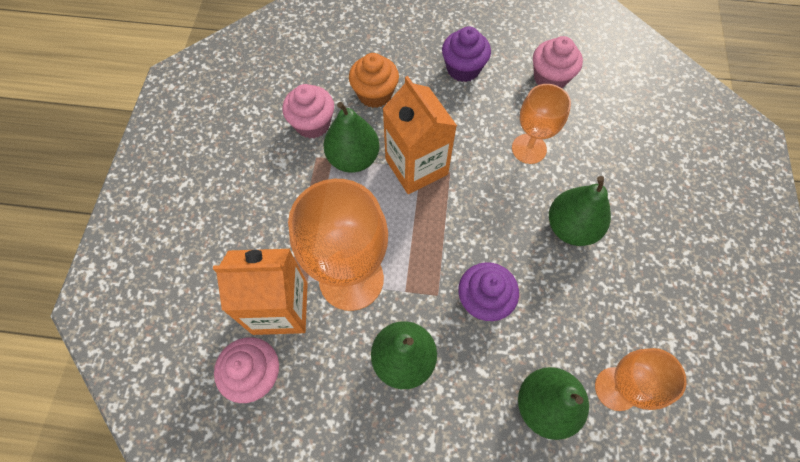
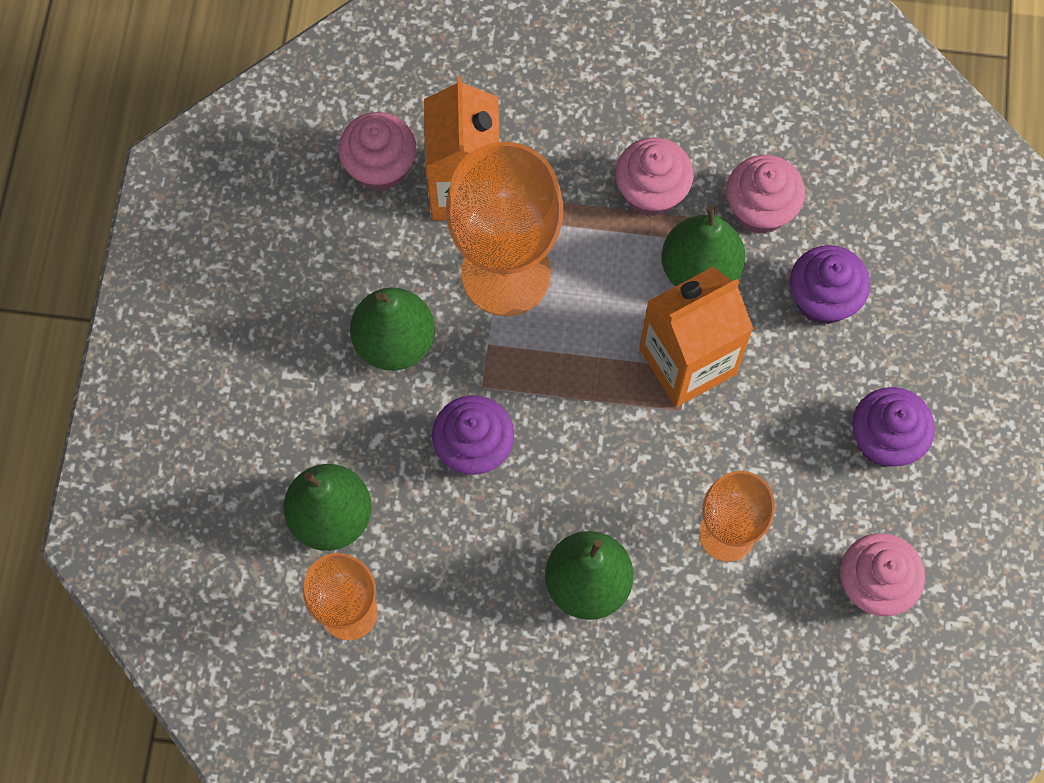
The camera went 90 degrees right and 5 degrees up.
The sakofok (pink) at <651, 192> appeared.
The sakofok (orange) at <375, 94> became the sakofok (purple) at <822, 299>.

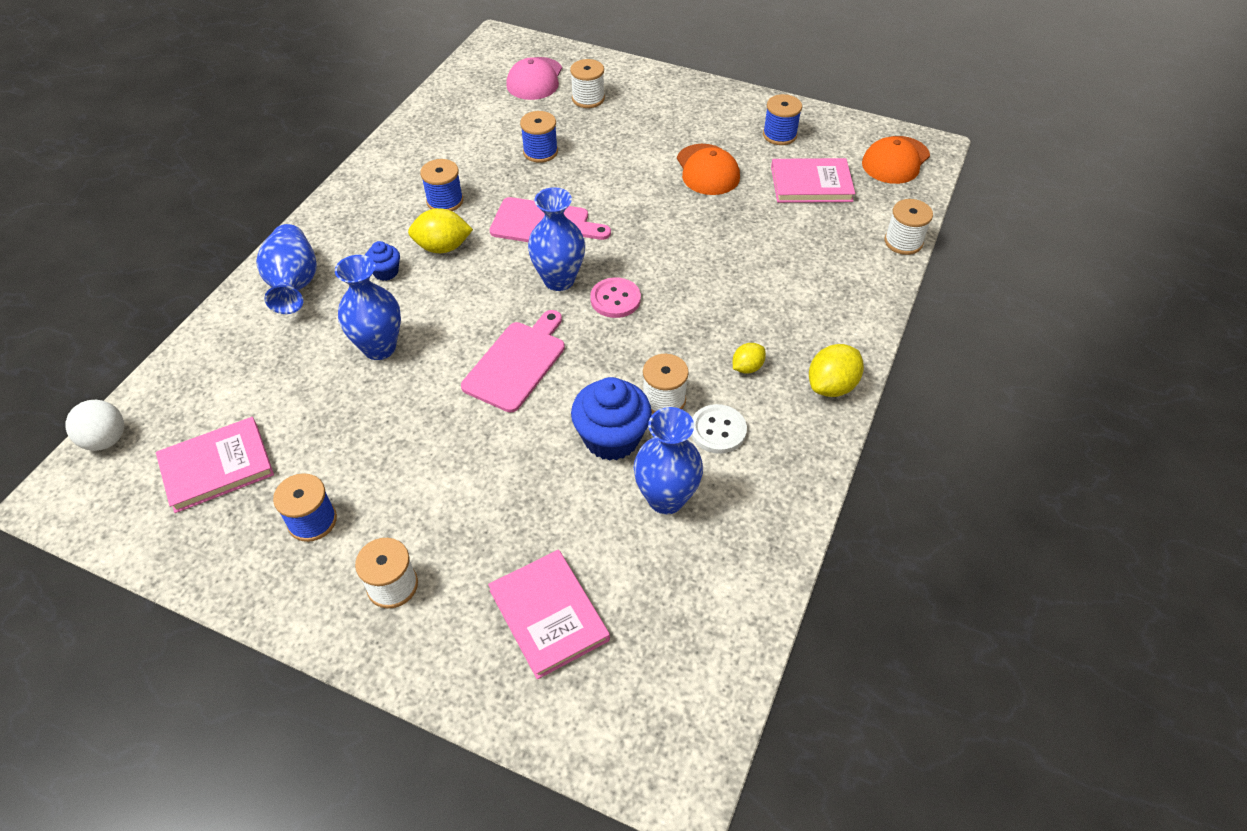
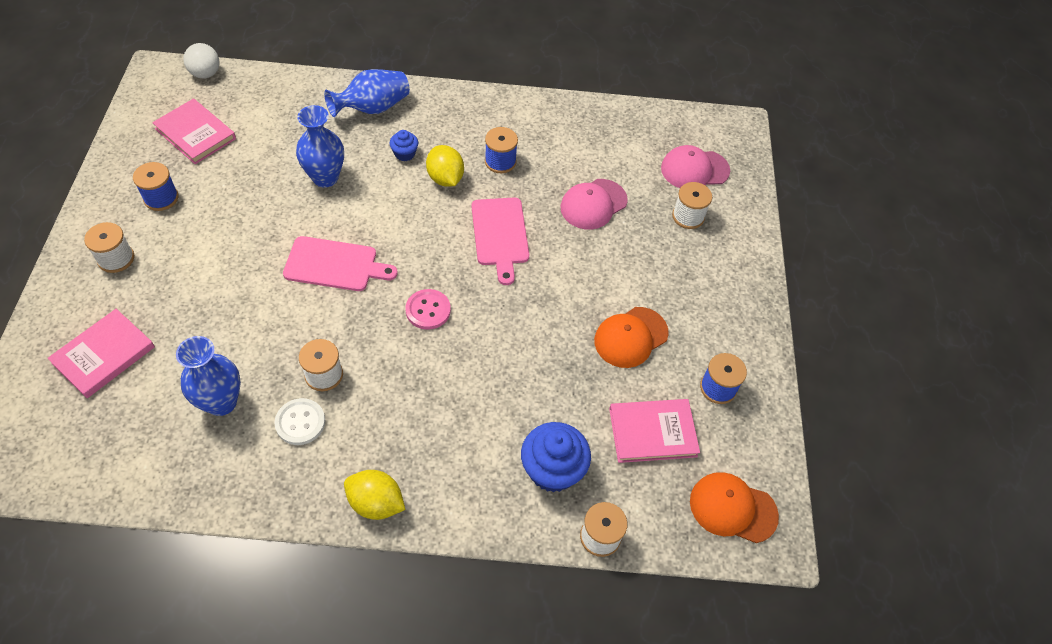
The camera went 65 degrees right and 5 degrees up.
The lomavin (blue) at <559, 280> disappeared.
The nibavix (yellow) at <747, 367> disappeared.
The sakofok (blue) moved from <611, 438> to <552, 470>.
The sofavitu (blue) at <540, 152> was replaced by the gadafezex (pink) at <593, 204>.
The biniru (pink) at <811, 184> turned 75 degrees counterclockwise.

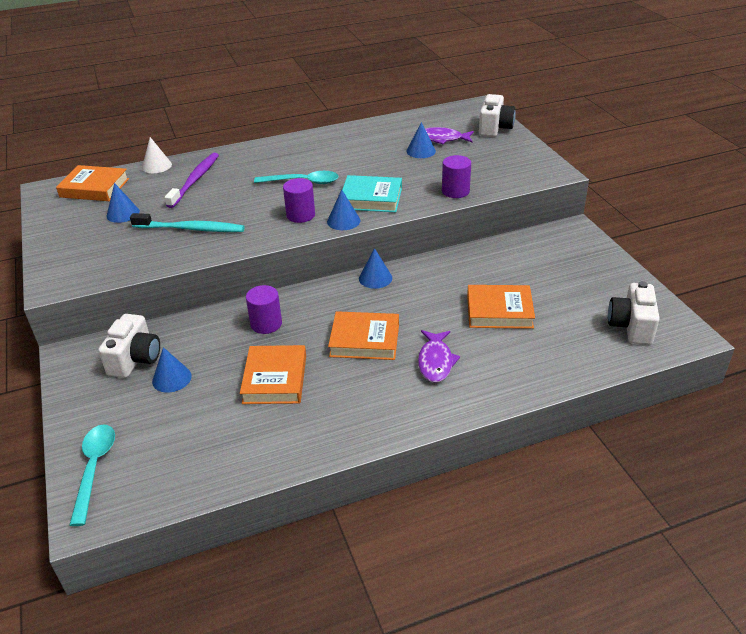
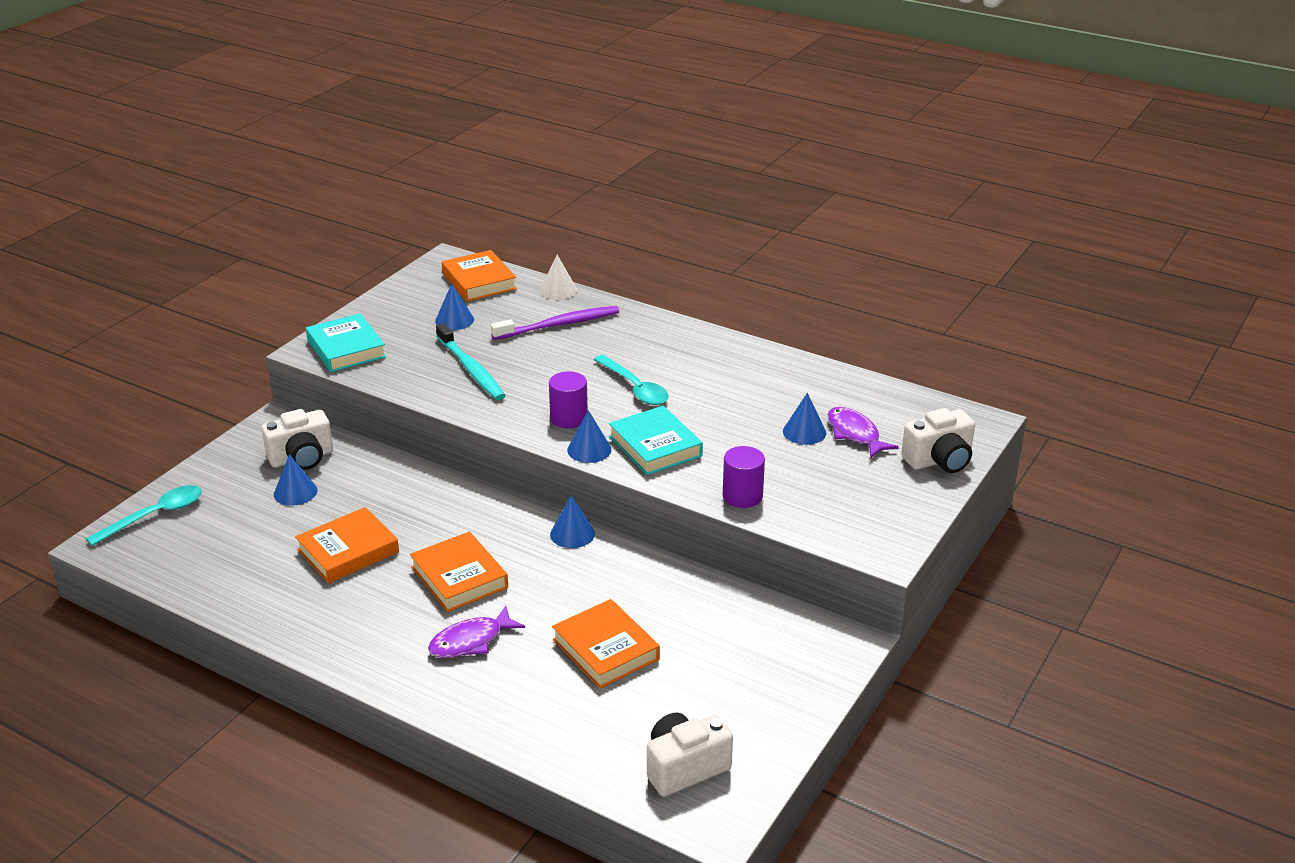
The camera went 50 degrees right and 5 degrees down.
The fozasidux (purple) at <266, 324> disappeared.
The biniru (turquoise) at <346, 348> appeared.

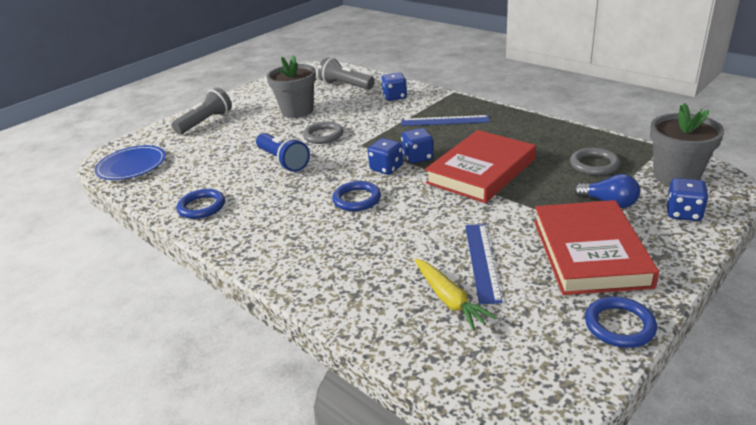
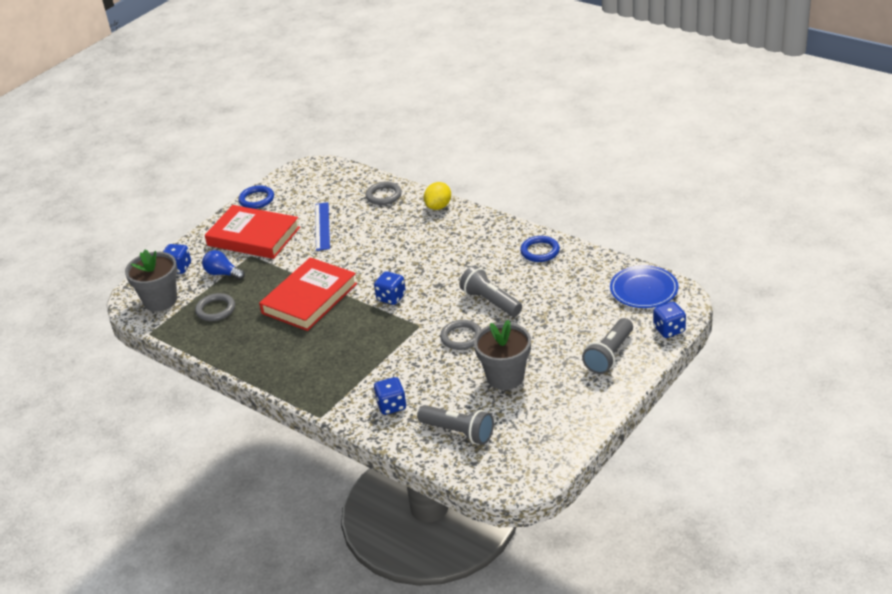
The camera went 175 degrees right and 5 degrees up.
The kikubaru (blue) at <357, 199> disappeared.
The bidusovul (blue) at <445, 121> disappeared.
The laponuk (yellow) at <449, 300> disappeared.
The kikubaru (grey) at <384, 195> appeared.
The nibavix (yellow) at <438, 206> appeared.
The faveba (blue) moved from <418, 157> to <669, 330>.
The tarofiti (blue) at <283, 161> became the tarofiti (grey) at <490, 301>.
The biniru (red) at <590, 252> turned 60 degrees counterclockwise.

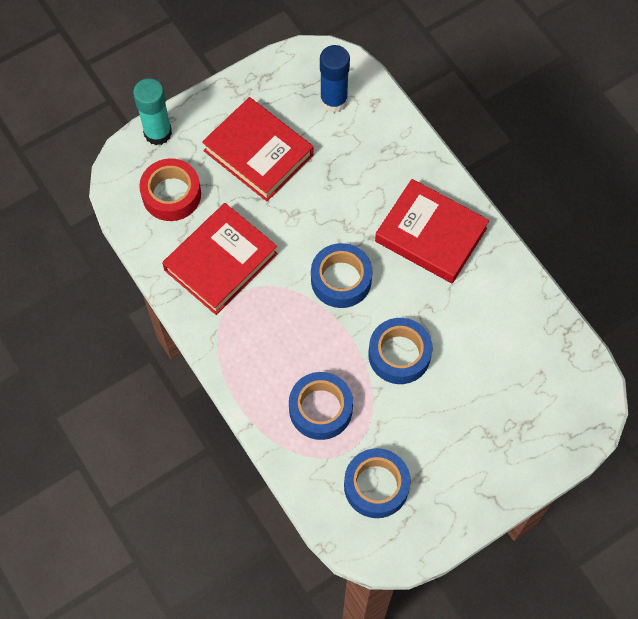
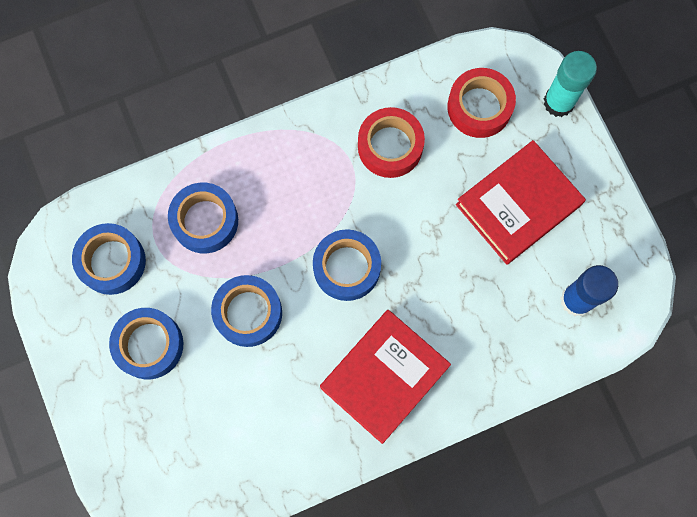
The camera went 100 degrees right and 10 degrees up.
The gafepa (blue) at <149, 345> appeared.
The biniru (red) at <221, 262> was replaced by the gafepa (red) at <390, 146>.

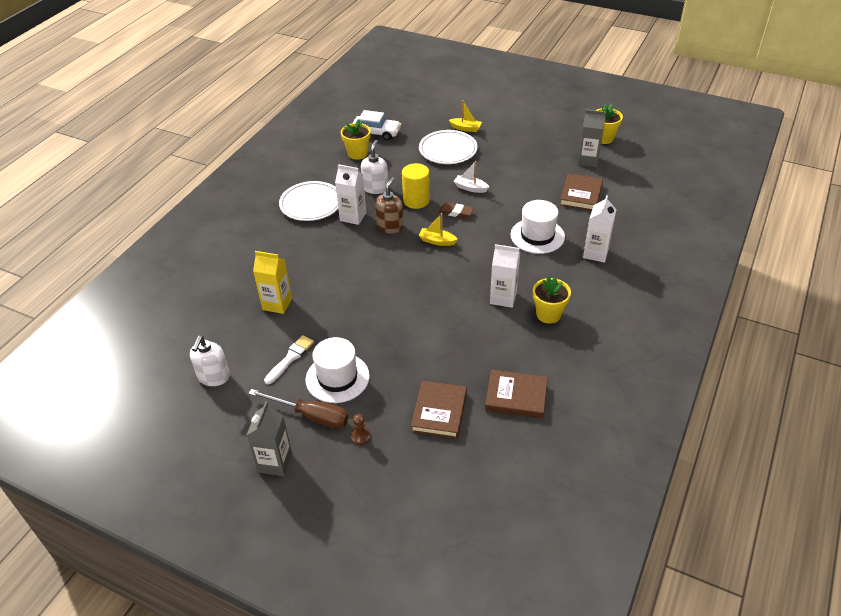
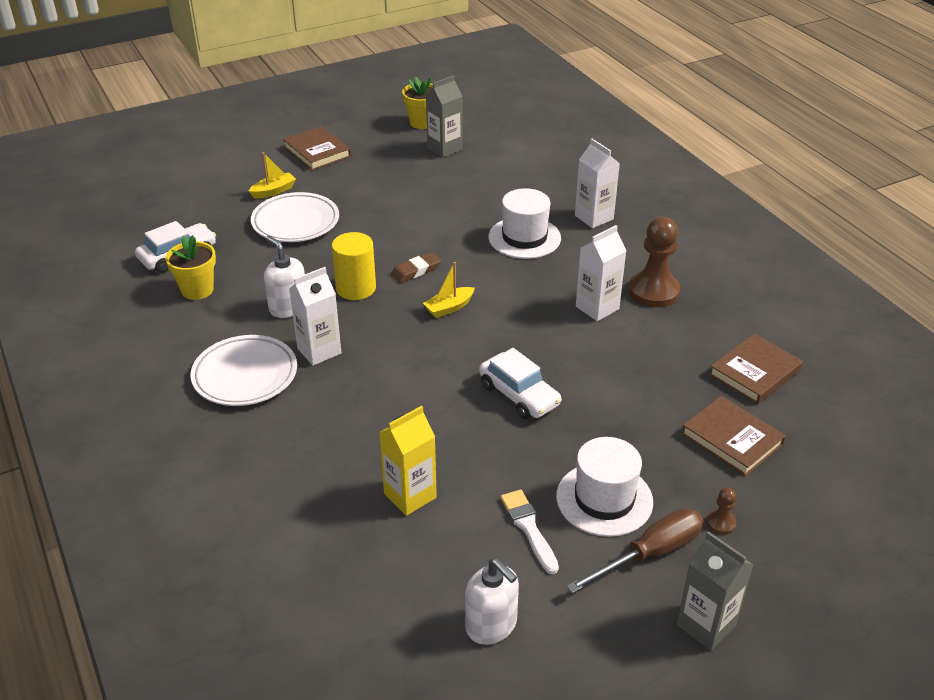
The camera went 55 degrees left and 5 degrees down.
The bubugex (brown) at <390, 226> disappeared.
The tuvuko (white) at <470, 188> disappeared.
The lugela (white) at <519, 395> appeared.
The biniru (brown) moved from <581, 194> to <317, 152>.
The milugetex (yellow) at <548, 314> was replaced by the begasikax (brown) at <653, 291>.

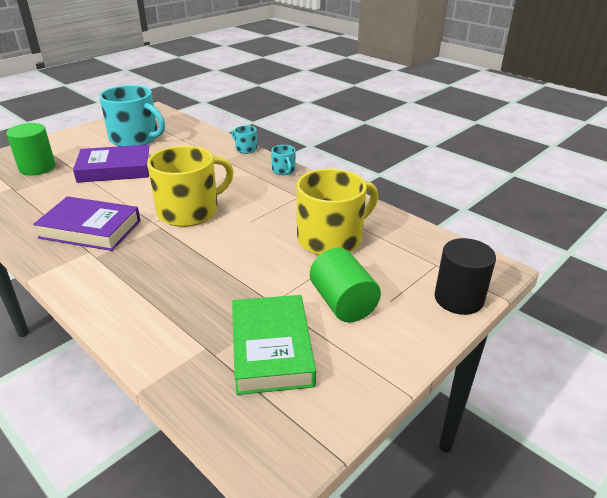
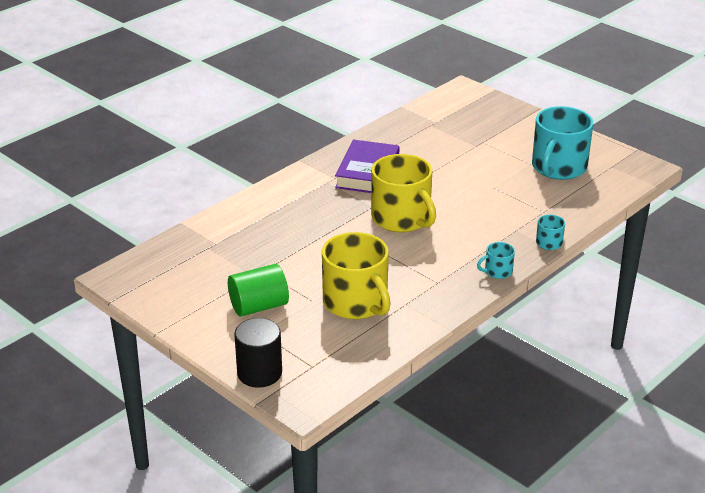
The camera went 90 degrees right and 0 degrees up.
The fozasidux (green) at <37, 167> disappeared.
The biniru (purple) at <115, 169> disappeared.
The biniru (green) at <271, 349> disappeared.

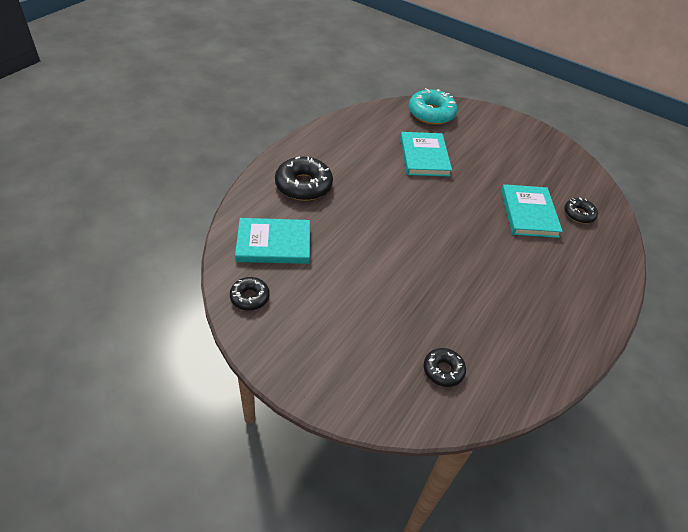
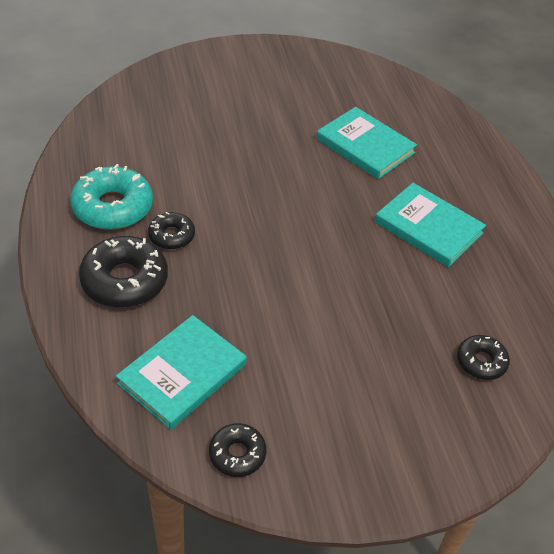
The camera went 45 degrees left and 0 degrees up.
The biniru (turquoise) moved from <424, 156> to <428, 228>.
The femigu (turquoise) moved from <431, 113> to <113, 207>.
The femigu (black) moved from <579, 214> to <171, 236>.

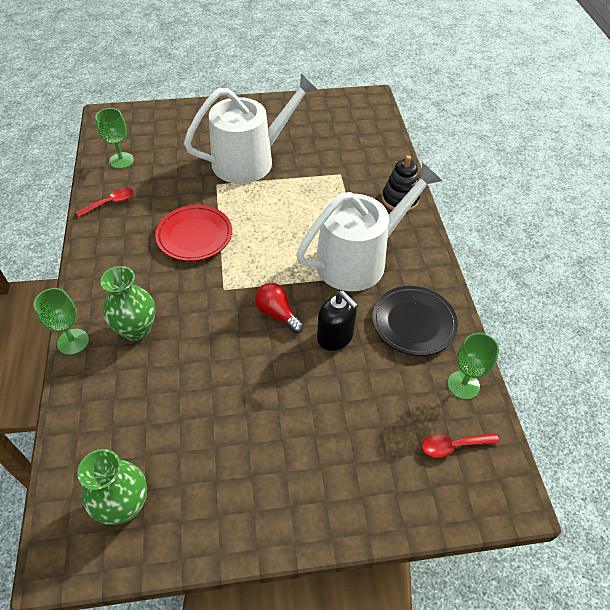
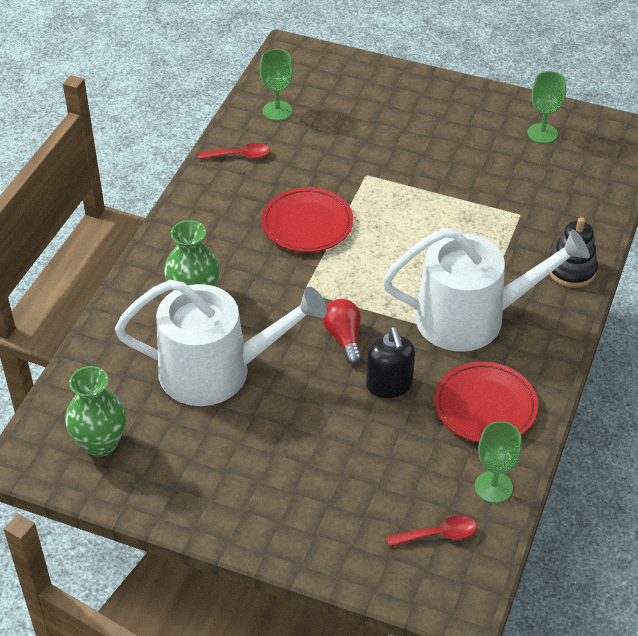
The camera went 30 degrees right and 5 degrees down.
The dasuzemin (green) moved from <73, 341> to <542, 133>.
The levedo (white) moved from <250, 160> to <216, 371>.
The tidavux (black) at <413, 323> became the tidavux (red) at <485, 406>.
The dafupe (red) at <453, 446> turned 150 degrees clockwise.

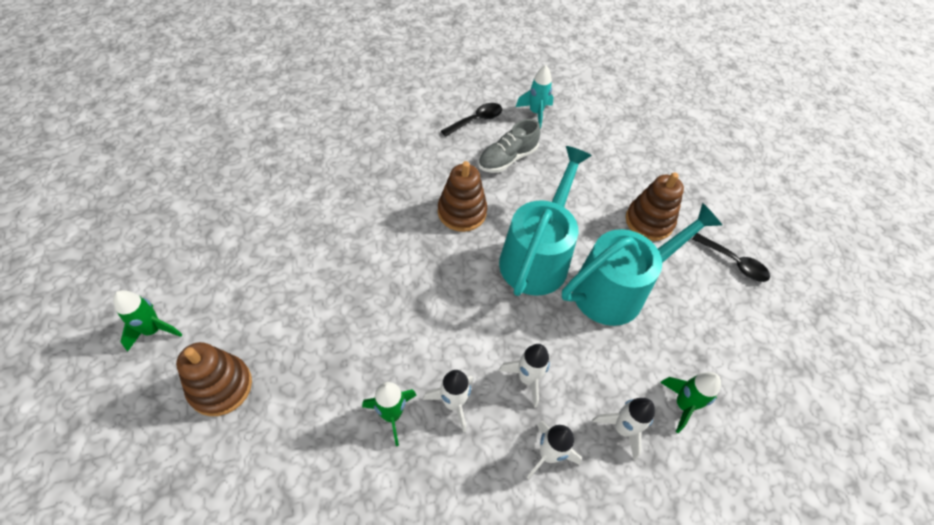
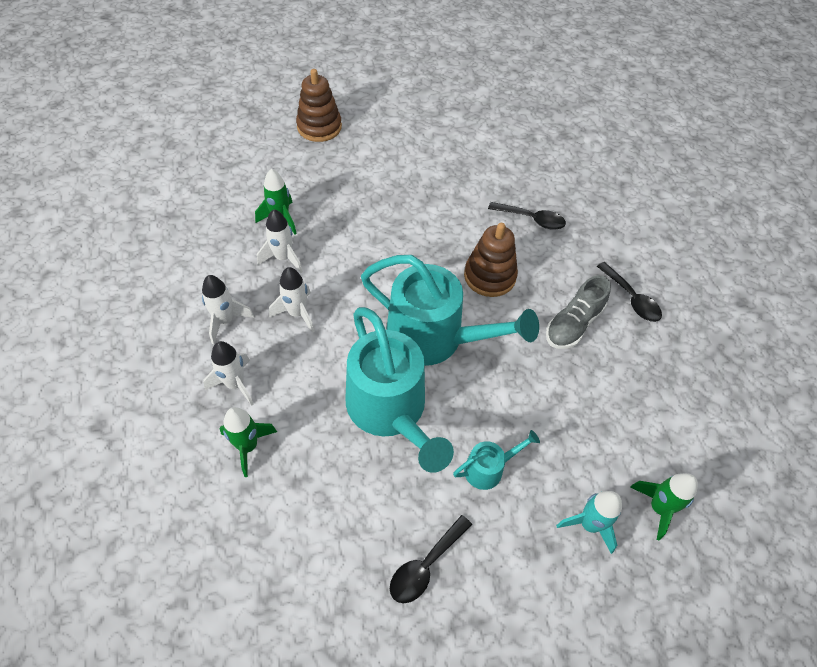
The camera went 95 degrees right and 0 degrees up.
The dafupe (black) at <531, 219> appeared.
The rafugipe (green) moved from <153, 330> to <658, 508>.
The rafugipe (turquoise) moved from <535, 113> to <589, 524>.
The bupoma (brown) at <649, 221> was replaced by the levedo (turquoise) at <489, 468>.
The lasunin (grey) at <507, 159> turned 105 degrees counterclockwise.

